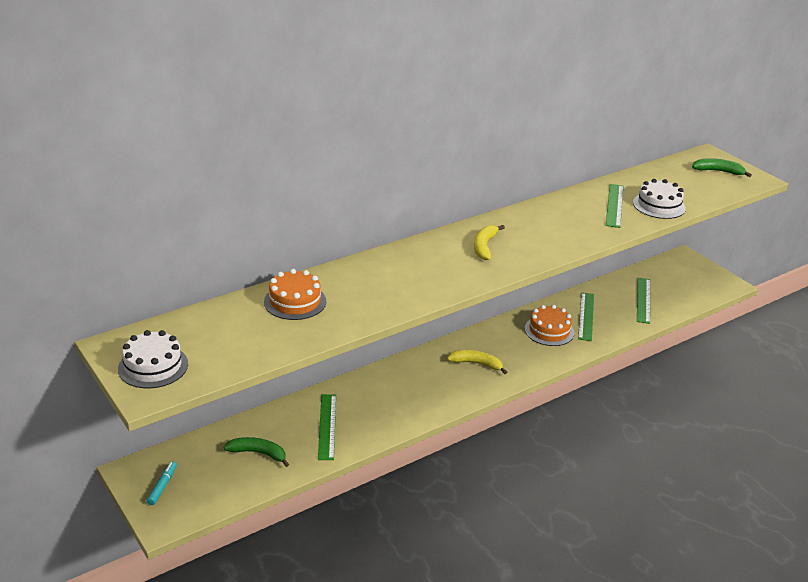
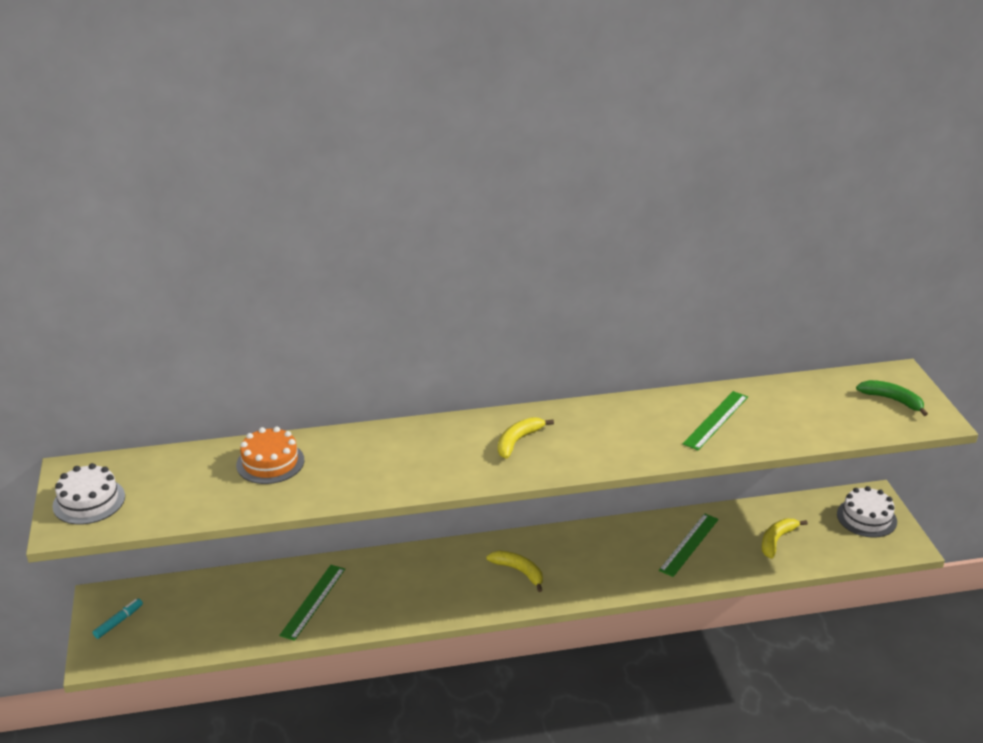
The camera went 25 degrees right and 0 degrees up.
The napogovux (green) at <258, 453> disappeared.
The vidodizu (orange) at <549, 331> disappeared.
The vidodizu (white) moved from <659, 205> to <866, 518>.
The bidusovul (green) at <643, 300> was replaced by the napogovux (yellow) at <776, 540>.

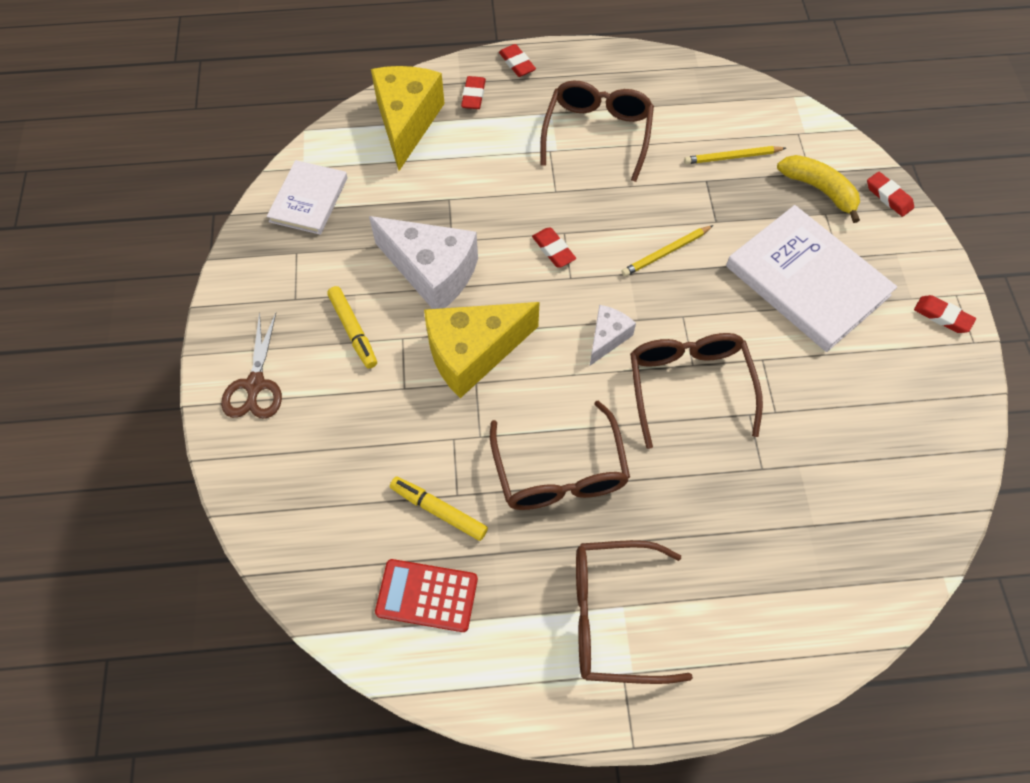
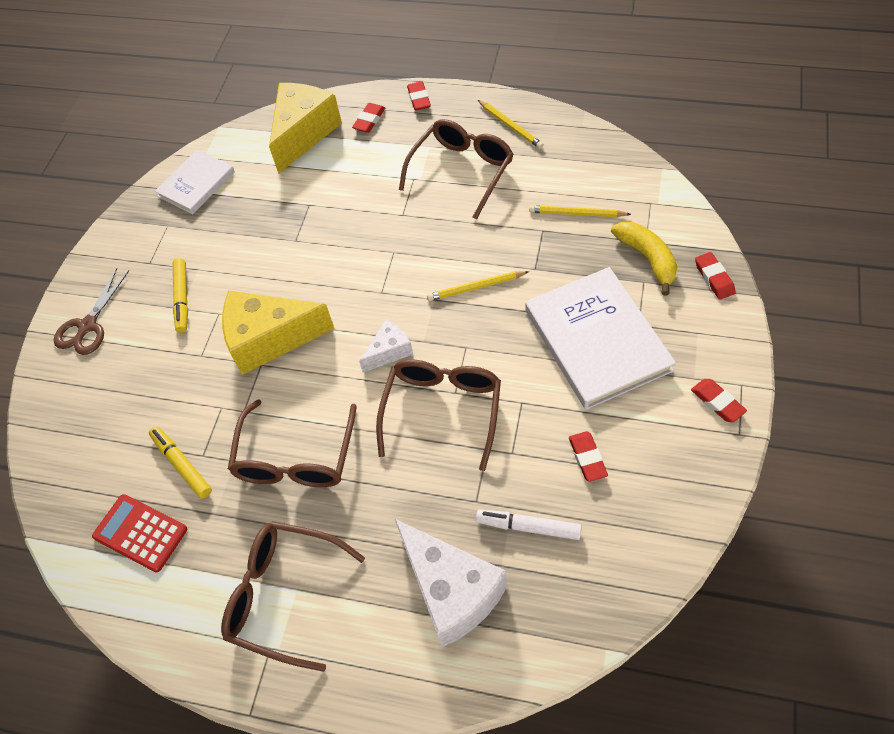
The camera went 25 degrees right and 5 degrees down.
The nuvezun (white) at <528, 527> appeared.
The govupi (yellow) at <510, 126> appeared.
The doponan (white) moved from <432, 272> to <451, 591>.
The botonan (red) moved from <553, 250> to <587, 458>.

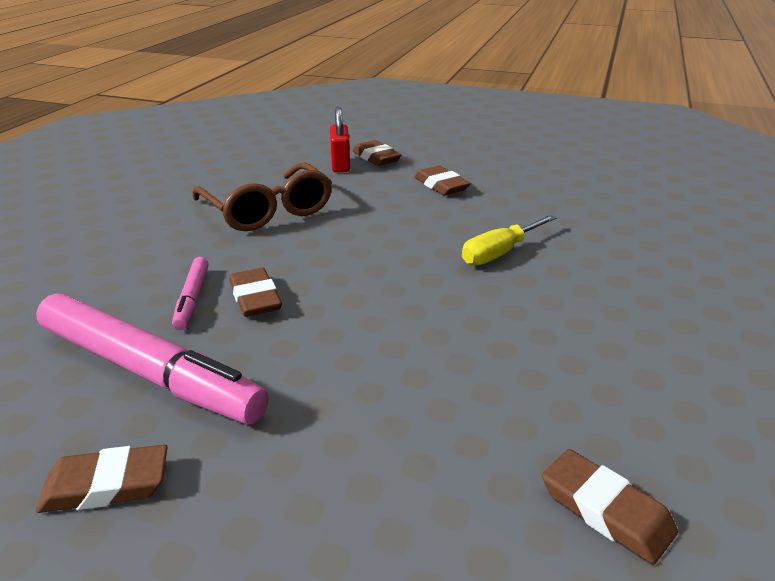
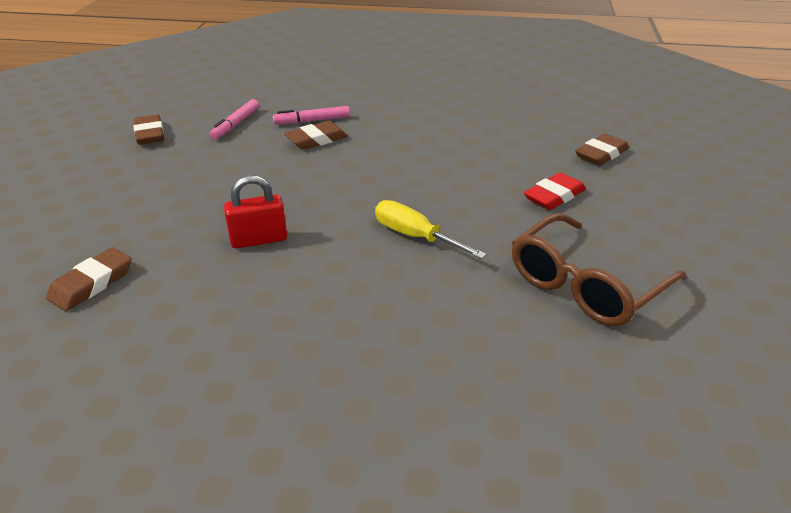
The camera went 80 degrees right and 5 degrees up.
The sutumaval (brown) moved from <268, 211> to <586, 285>.
The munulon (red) moved from <340, 165> to <259, 240>.
The botonan (brown) at <441, 185> became the botonan (red) at <554, 196>.
The nuvezun (pink) at <147, 371> changed to 0.46 times the size.

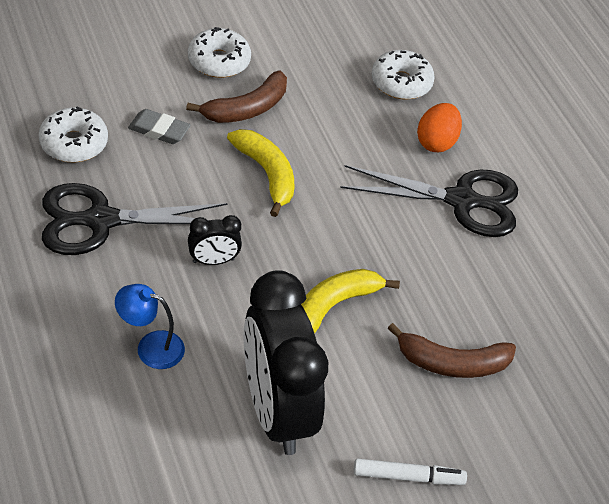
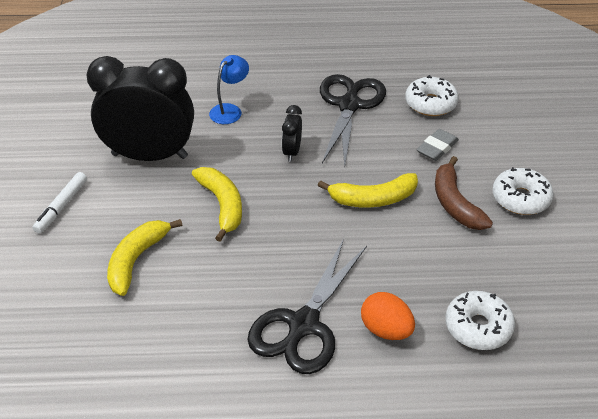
The camera went 115 degrees right and 5 degrees down.
The napogovux (brown) at <452, 363> became the napogovux (yellow) at <136, 260>.

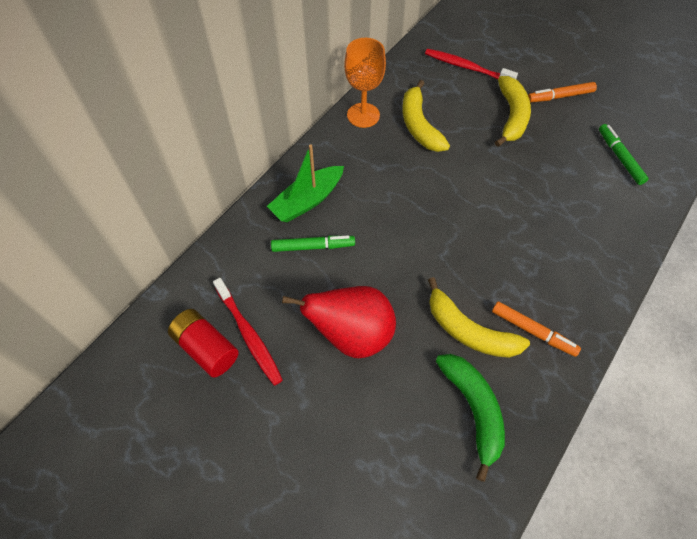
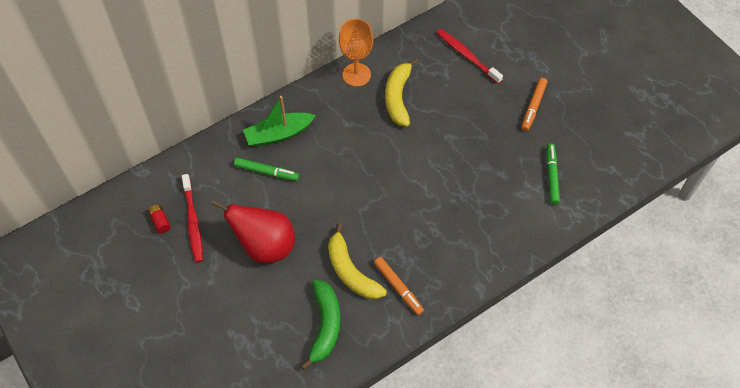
The camera went 20 degrees right and 0 degrees up.
The napogovux (yellow) at <511, 116> disappeared.
The nuvezun (orange) at <560, 96> turned 75 degrees counterclockwise.
The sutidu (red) at <206, 348> changed to 0.54 times the size.

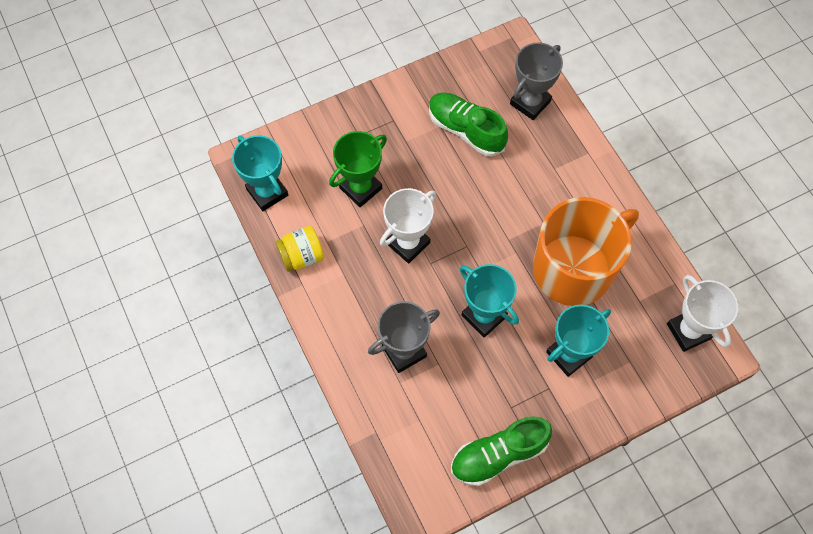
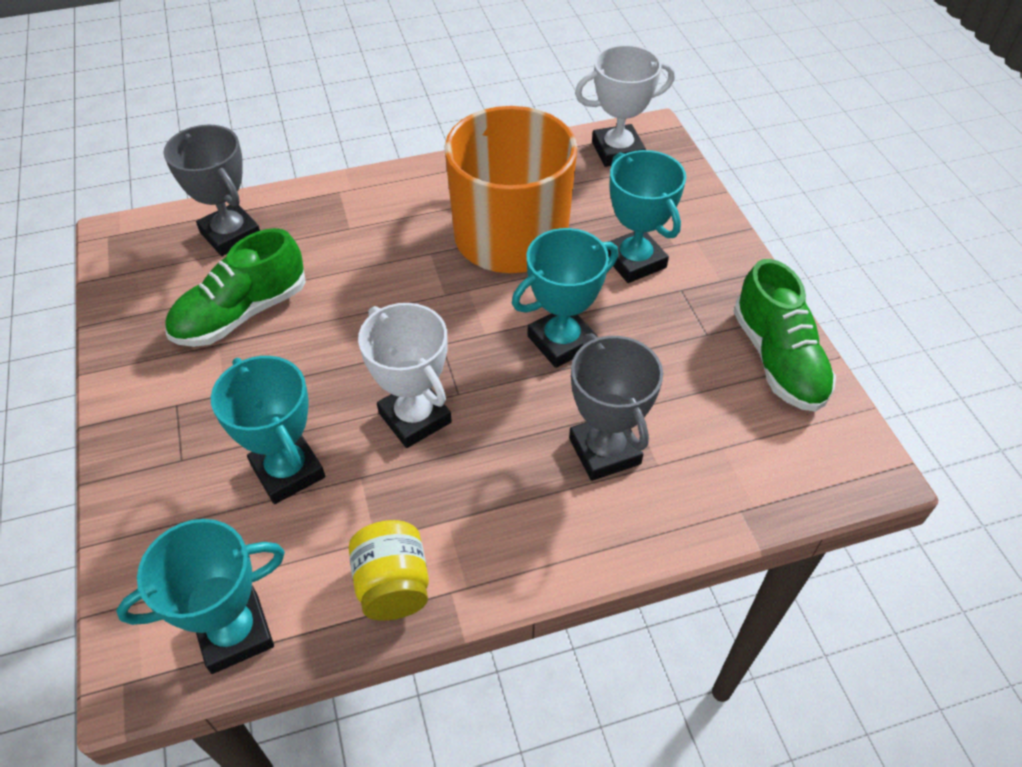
The camera went 80 degrees left and 15 degrees down.
The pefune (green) at <360, 188> became the pefune (turquoise) at <288, 471>.

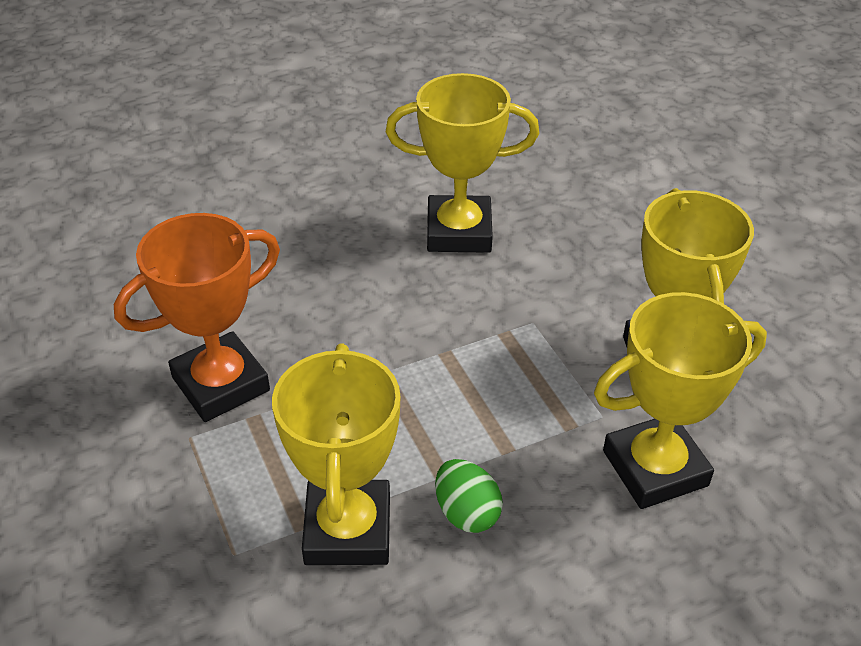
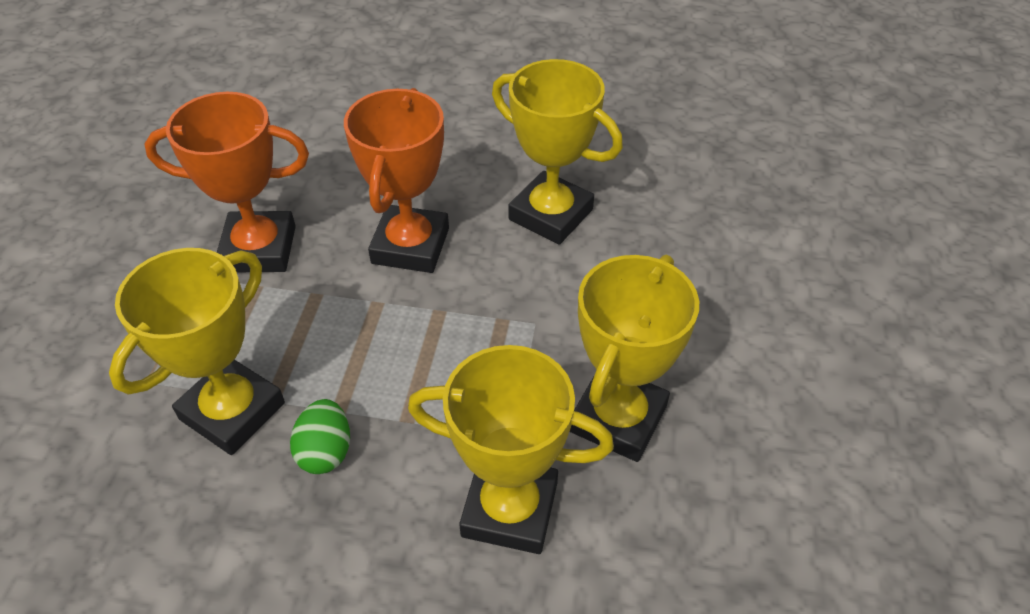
The camera went 35 degrees right and 5 degrees up.
The pefune (orange) at <410, 246> appeared.

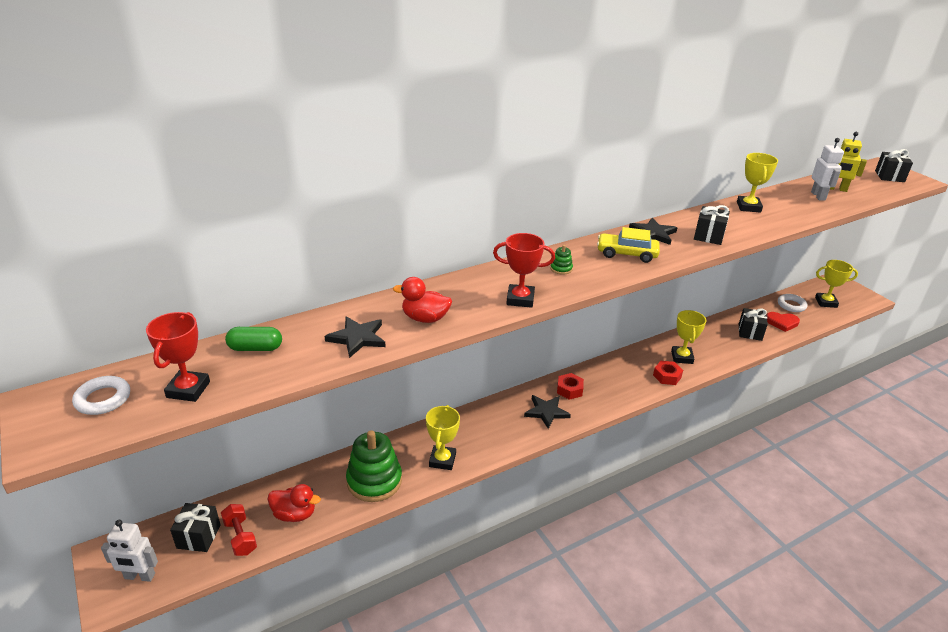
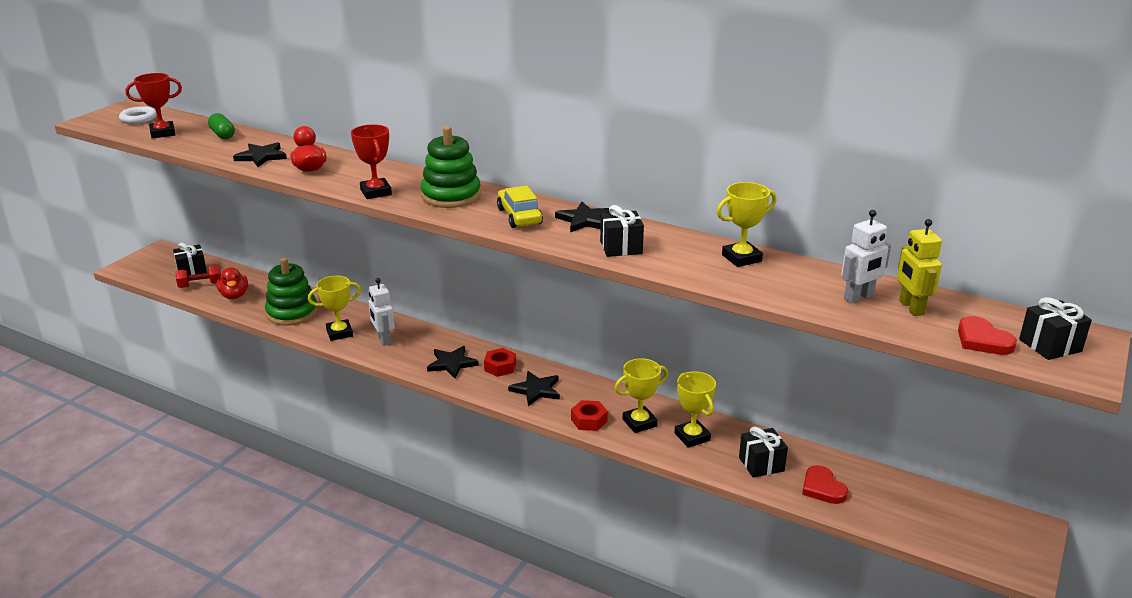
The camera went 60 degrees right and 5 degrees down.
The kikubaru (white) at <791, 305> disappeared.
The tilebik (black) at <536, 390> appeared.
The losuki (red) at <982, 340> appeared.
The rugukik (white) moved from <139, 576> to <383, 339>.
The pefune (yellow) moved from <826, 302> to <692, 437>.
The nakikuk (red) at <240, 537> turned 45 degrees clockwise.
The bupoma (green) at <561, 269> changed to 2.49 times the size.

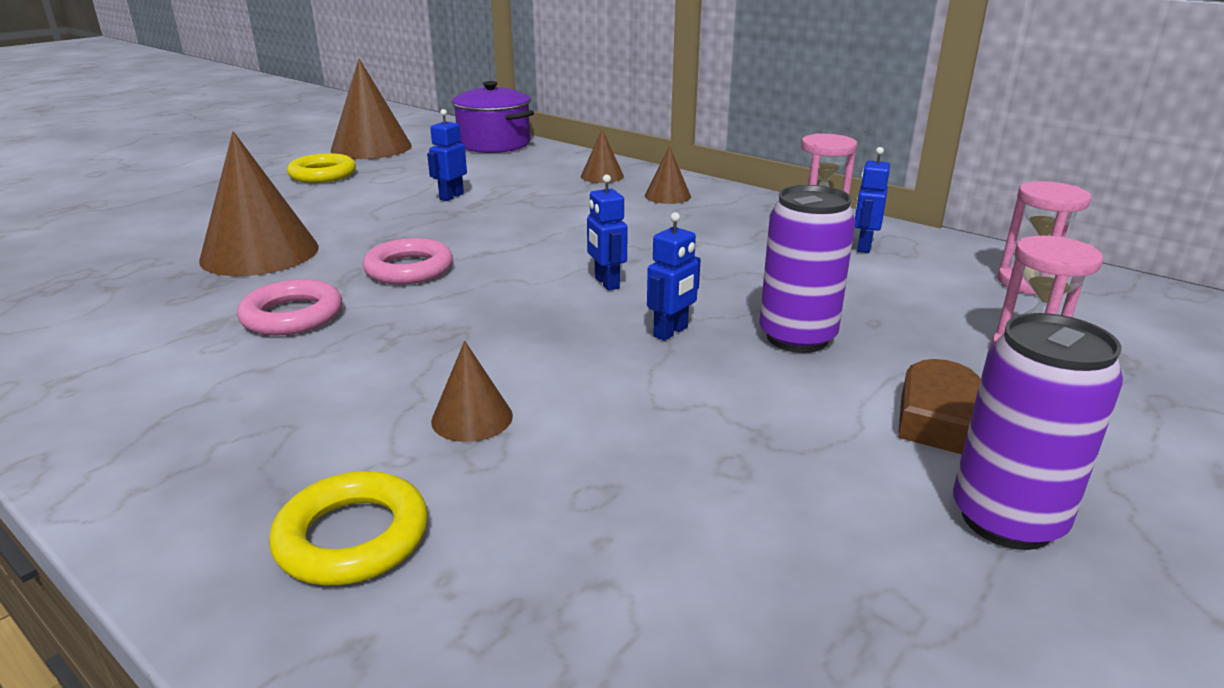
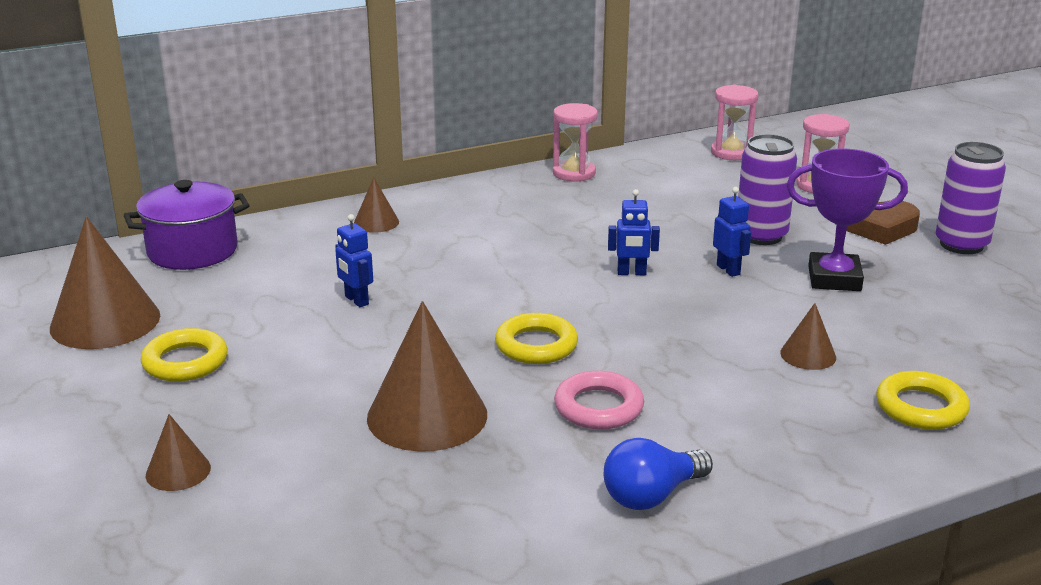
The camera went 65 degrees left and 0 degrees up.
The rugukik (blue) at <863, 247> disappeared.
The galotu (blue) at <652, 495> appeared.
The pefune (purple) at <834, 279> appeared.
The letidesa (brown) moved from <667, 196> to <178, 471>.
The kikubaru (pink) at <409, 269> became the kikubaru (yellow) at <536, 345>.

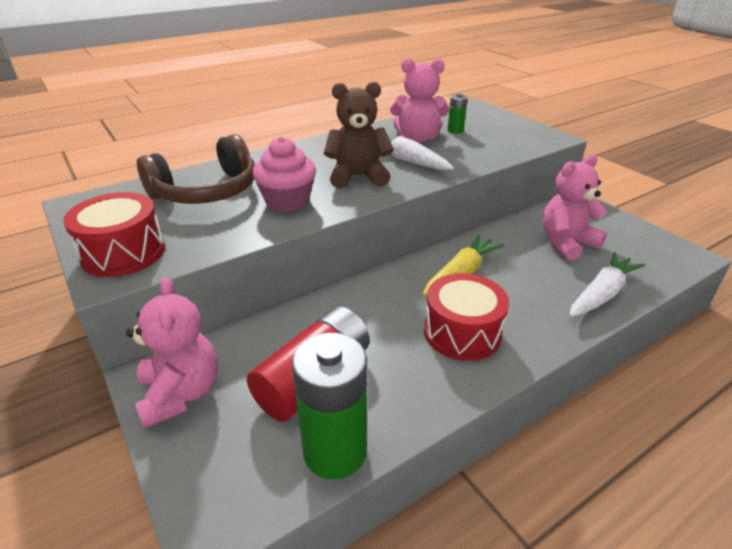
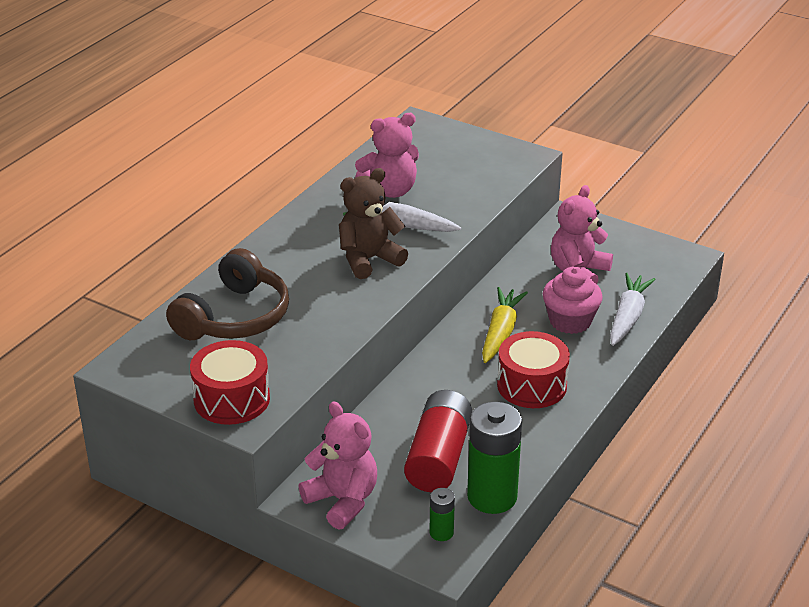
The camera went 25 degrees left and 0 degrees up.
The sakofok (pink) moved from <287, 201> to <570, 321>.
The sutidu (green) moved from <455, 130> to <441, 532>.

